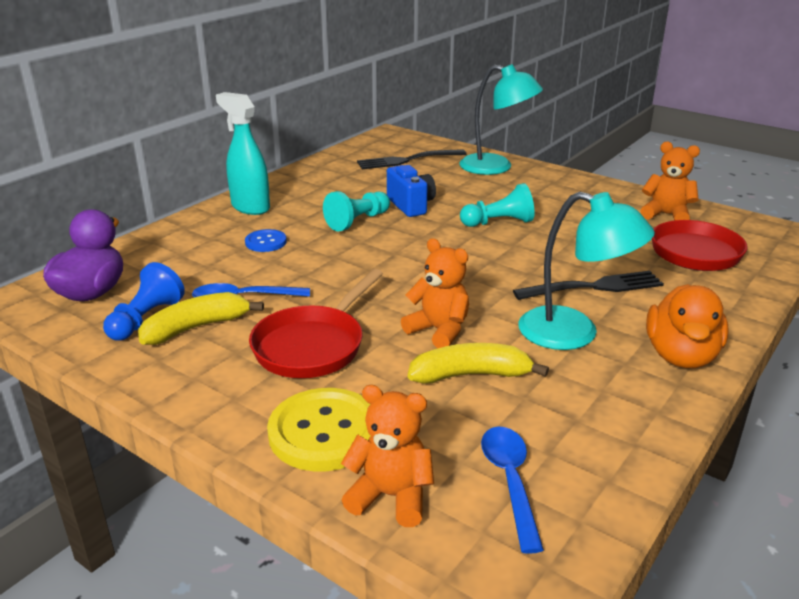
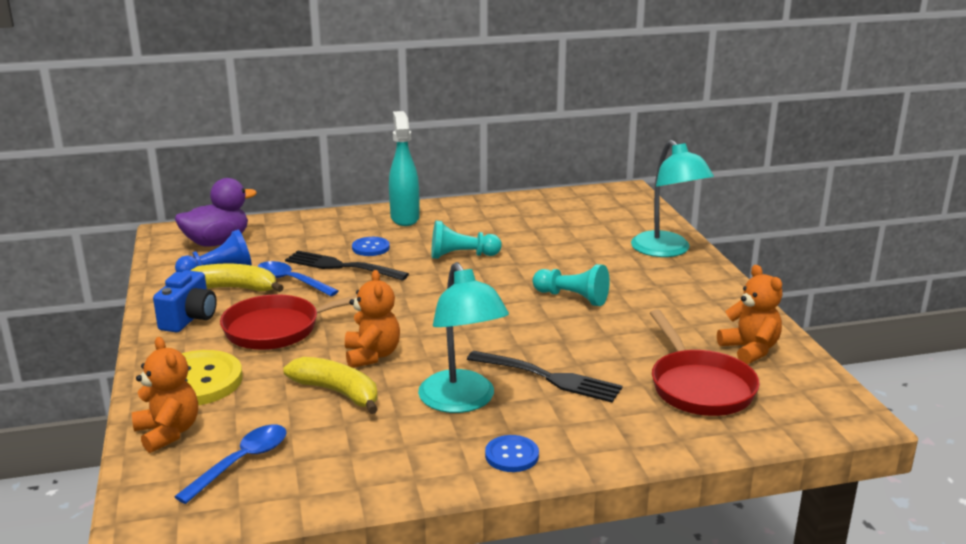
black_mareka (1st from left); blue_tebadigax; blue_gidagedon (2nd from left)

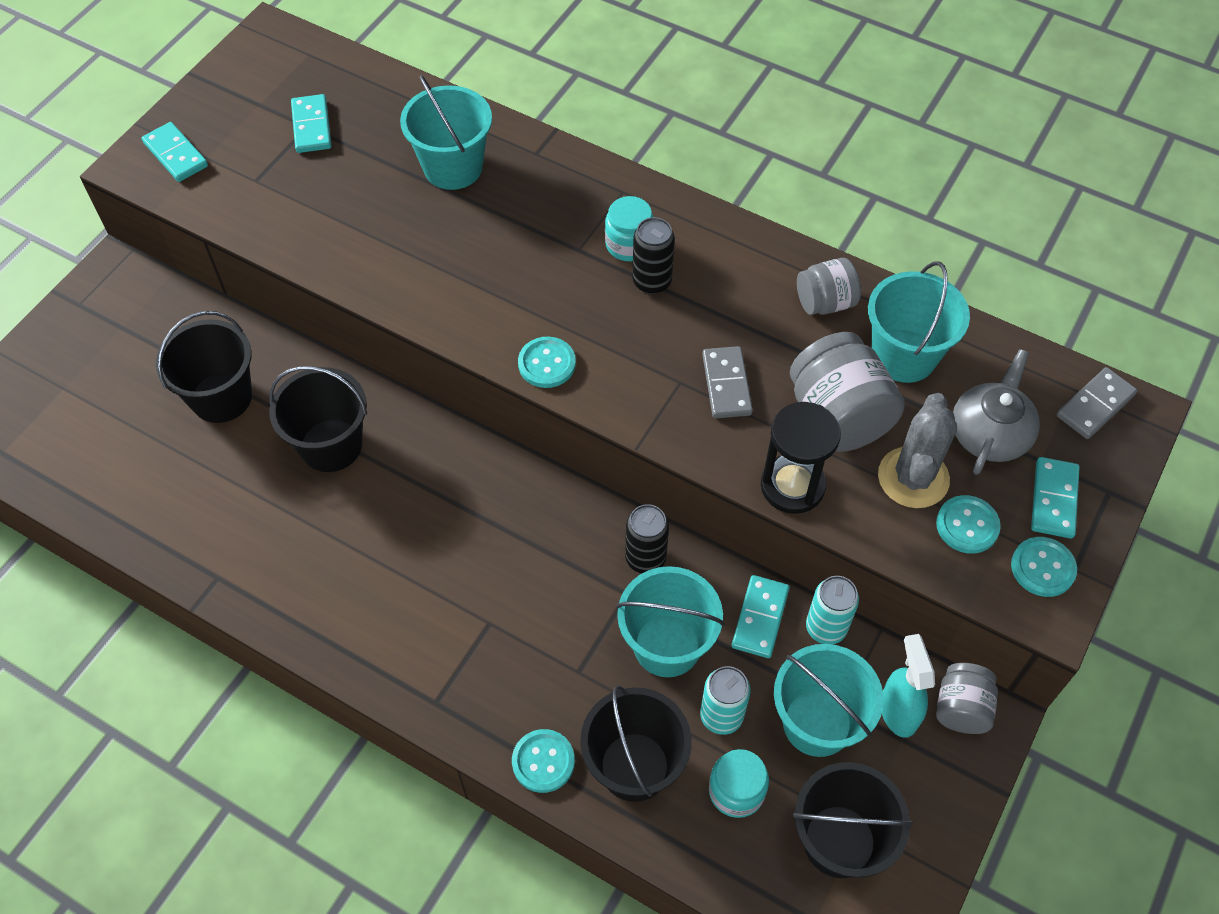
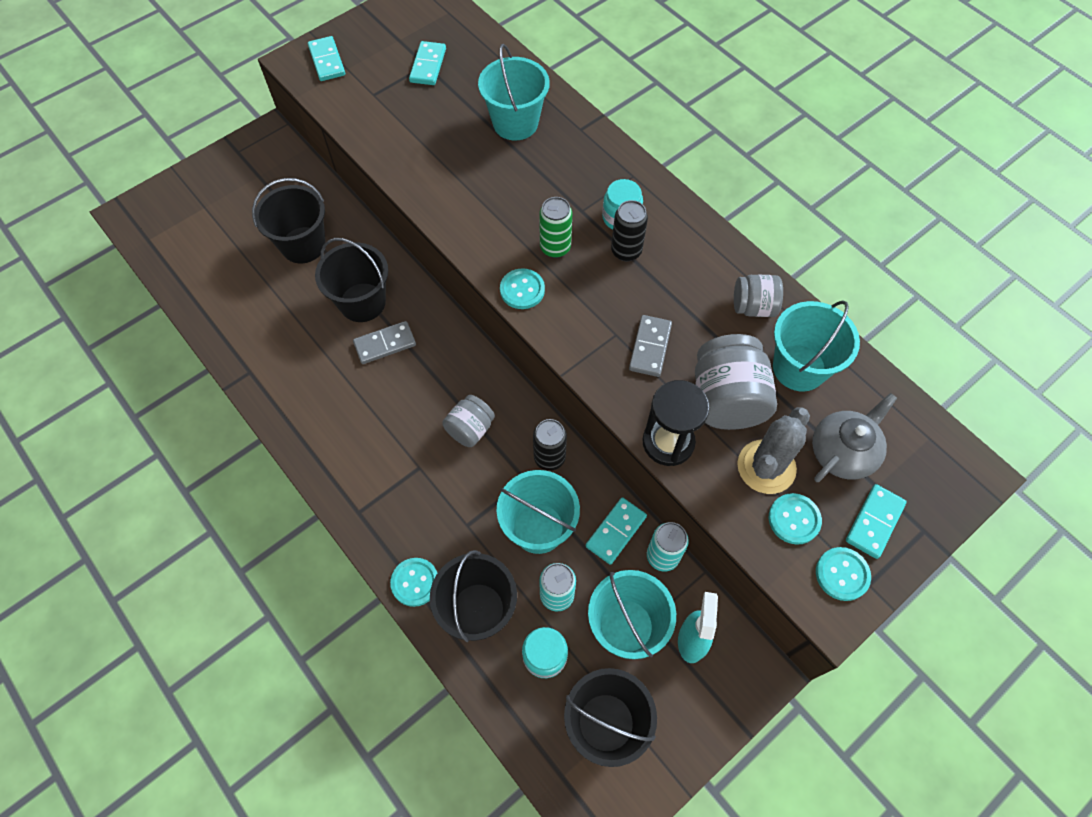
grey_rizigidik (1st from left); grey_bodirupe (1st from left); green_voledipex

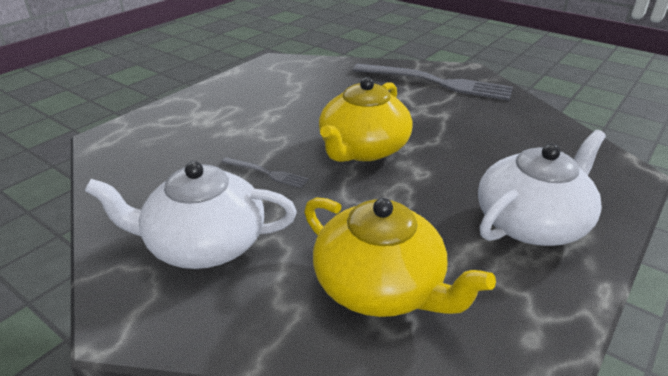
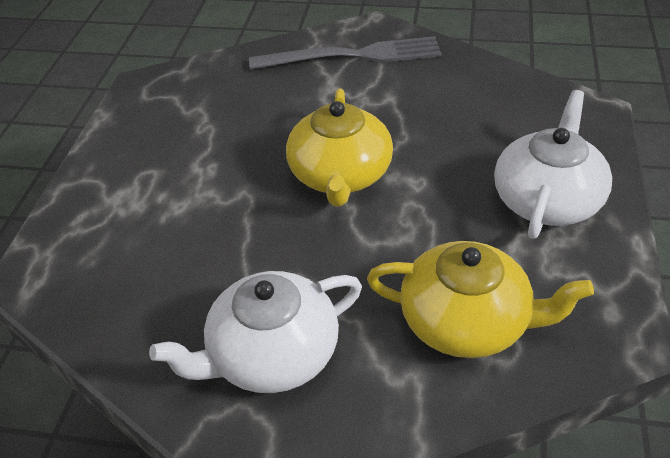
grey_mareka (1st from left in the first image)

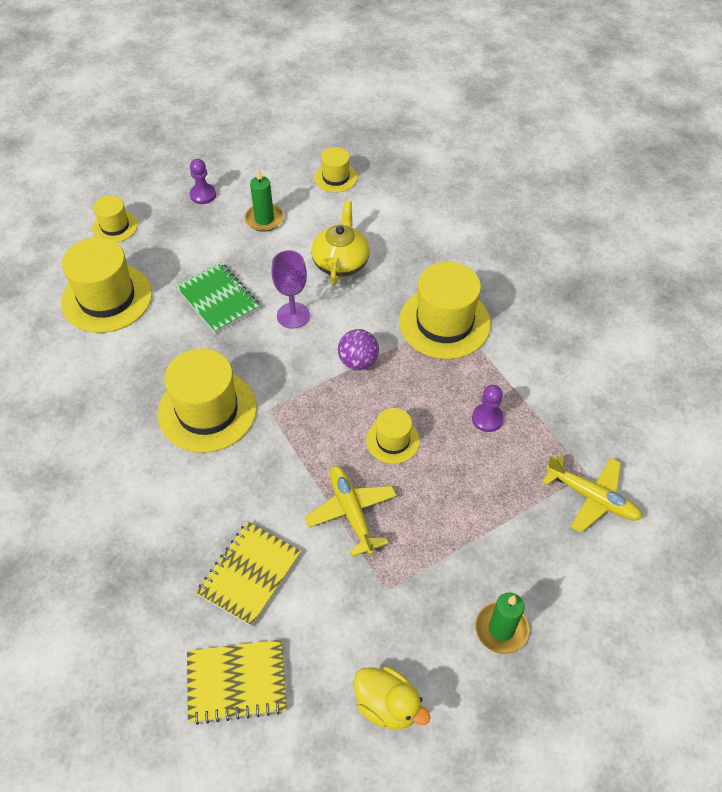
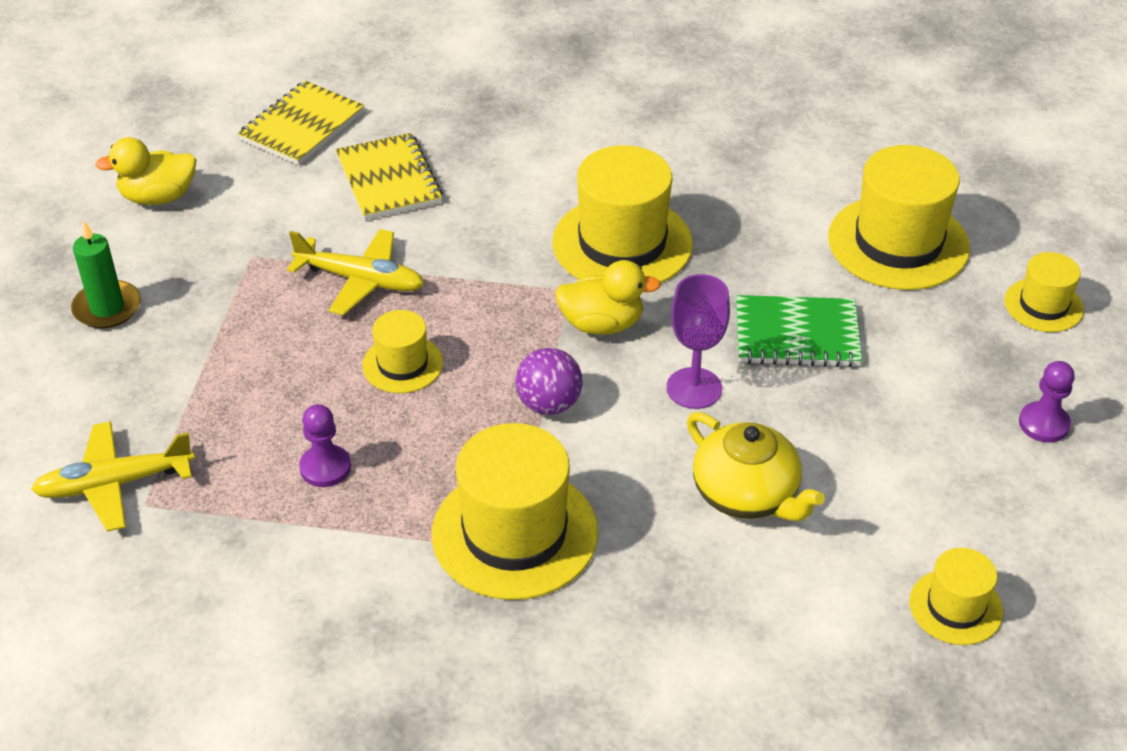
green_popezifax (1st from left in the first image); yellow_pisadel (2nd from left)

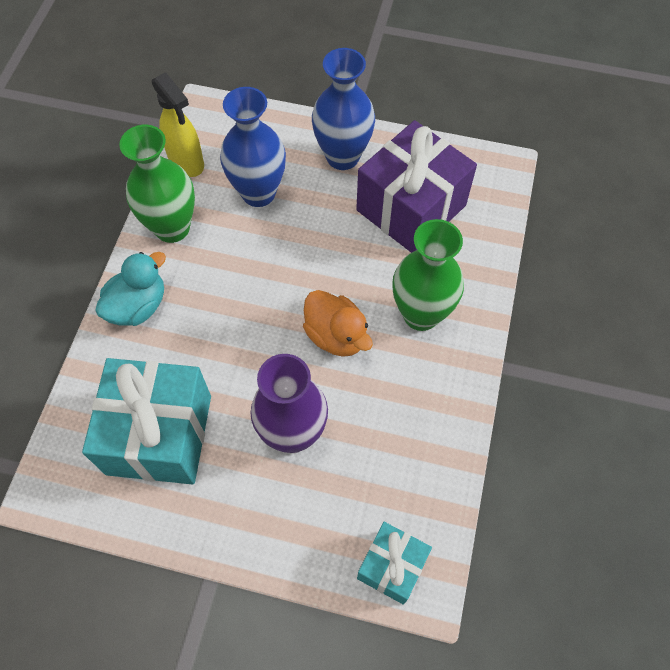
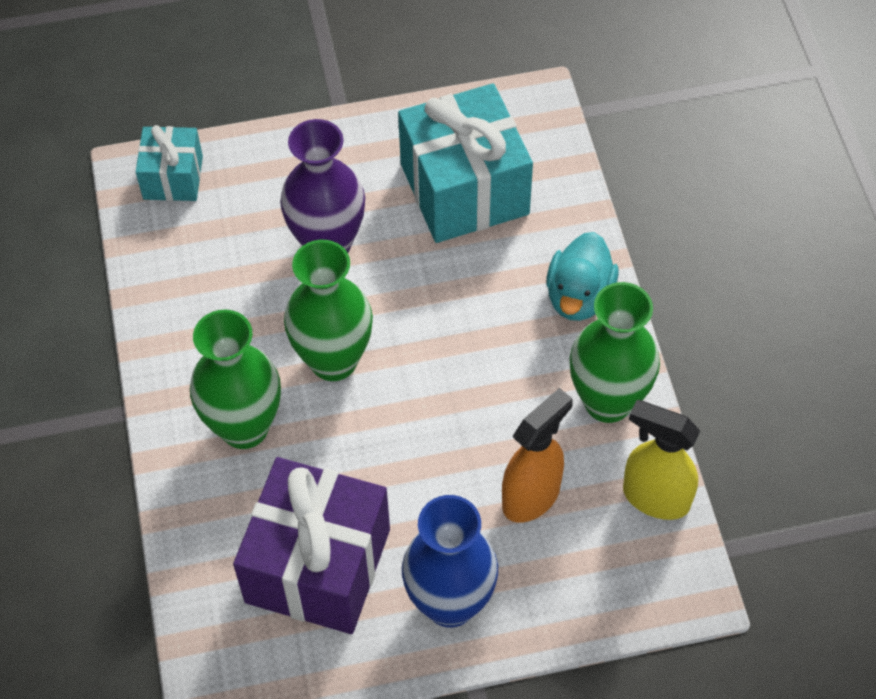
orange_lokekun; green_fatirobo (2nd from left)

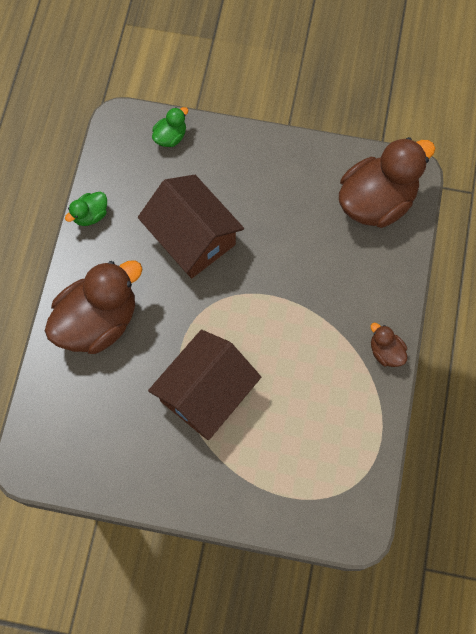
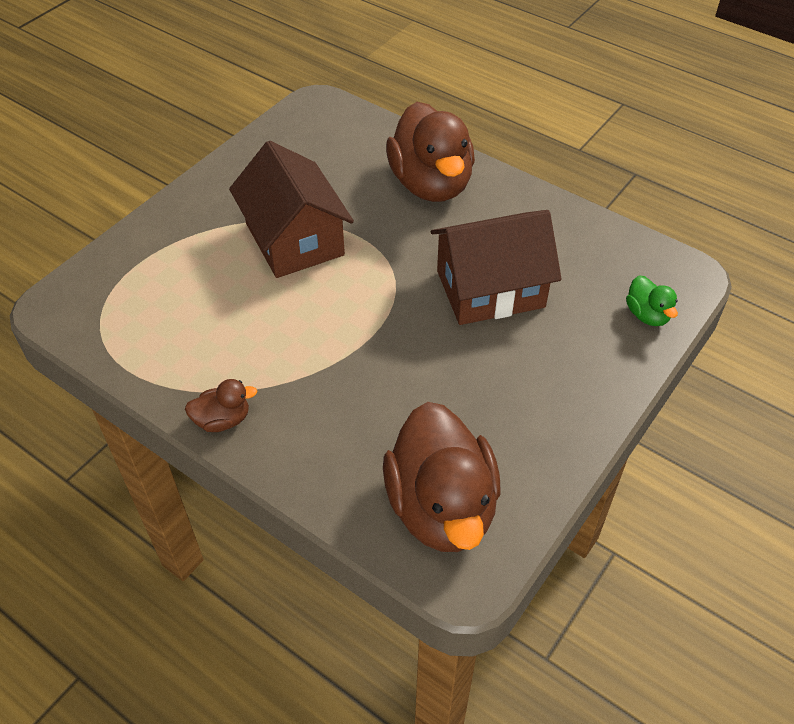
green_pisadel (1st from left in the first image)

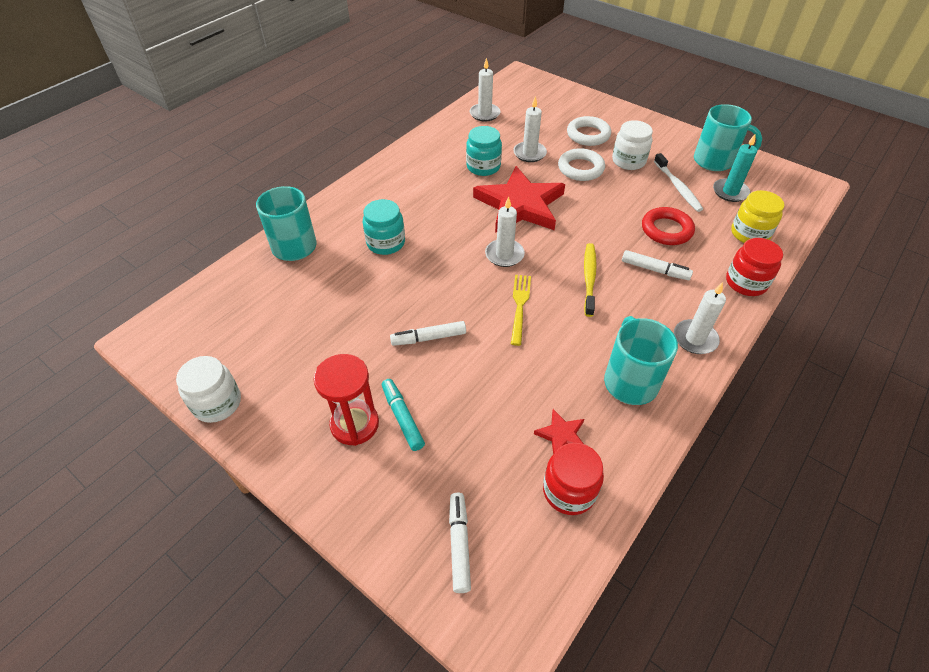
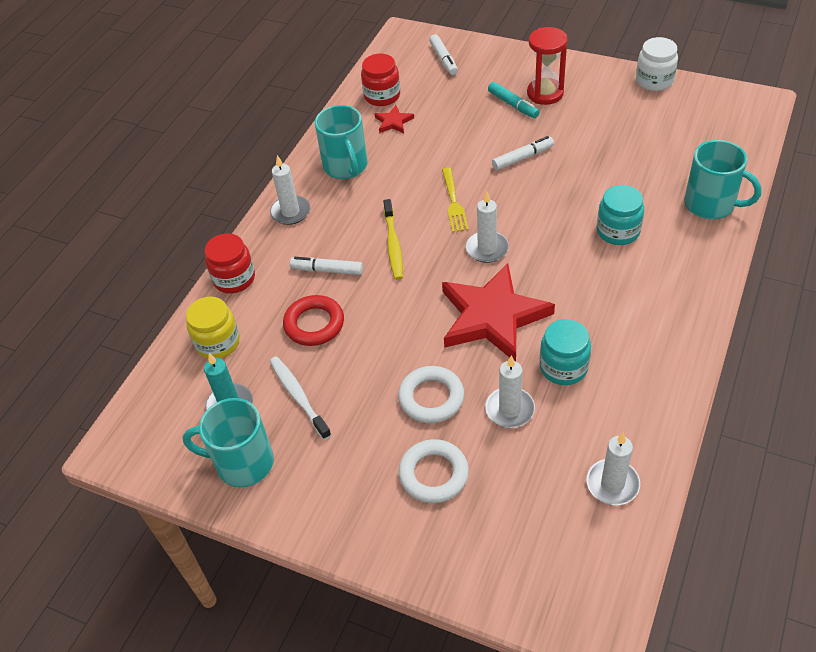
white_bodirupe (2nd from left in the first image)

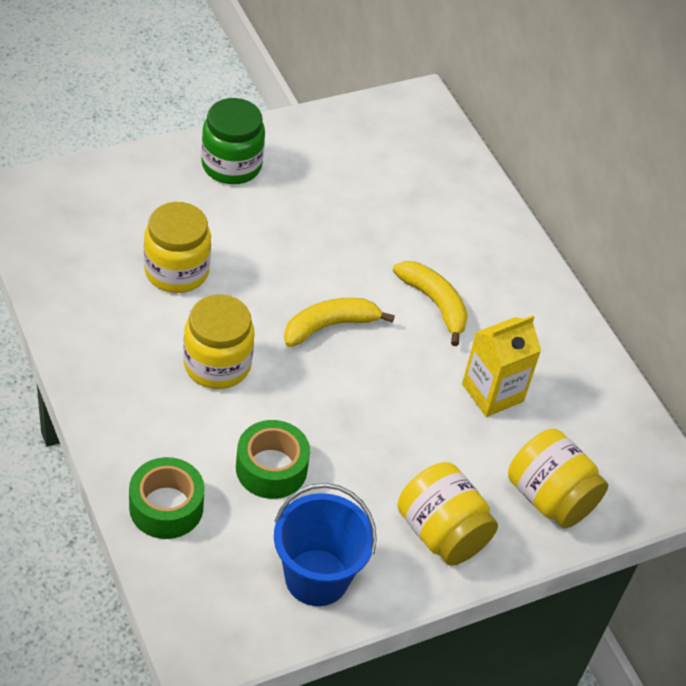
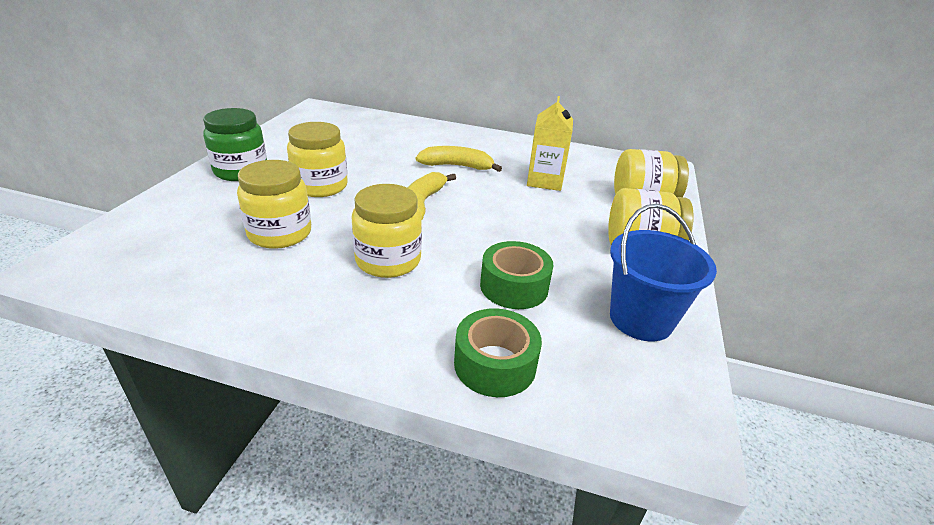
yellow_bodirupe (2nd from left)

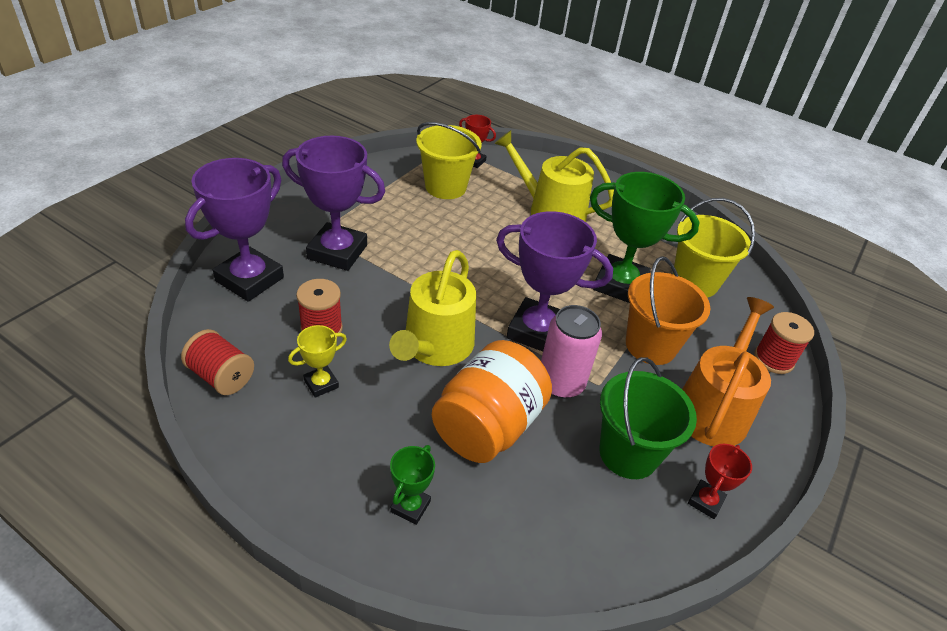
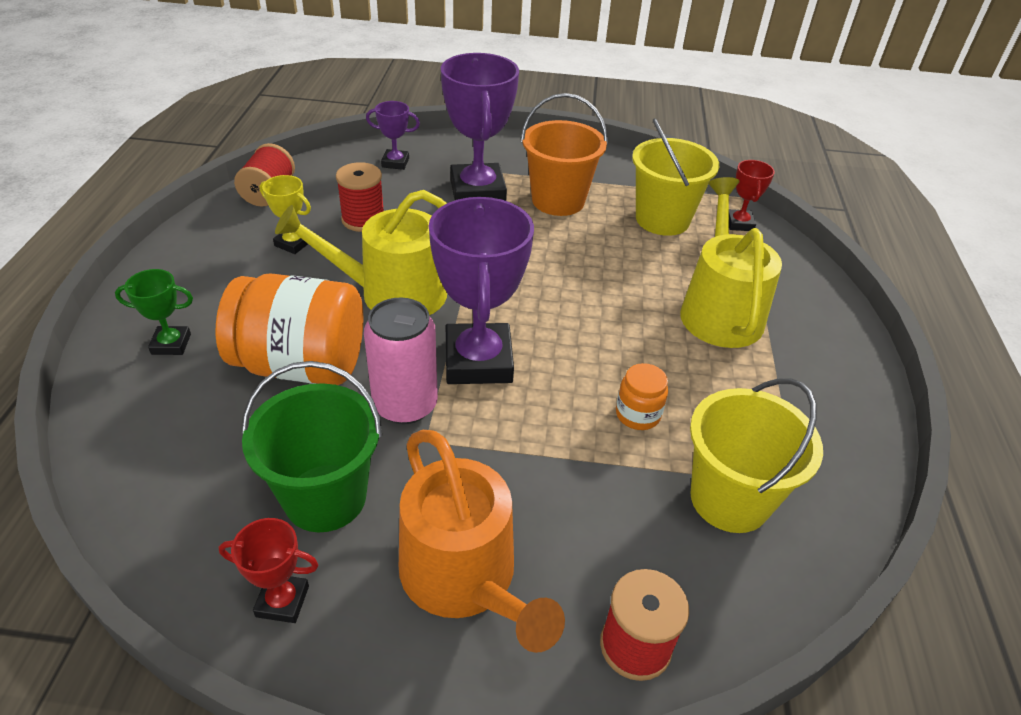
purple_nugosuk (1st from left); orange_bodirupe (2nd from left); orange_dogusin; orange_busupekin

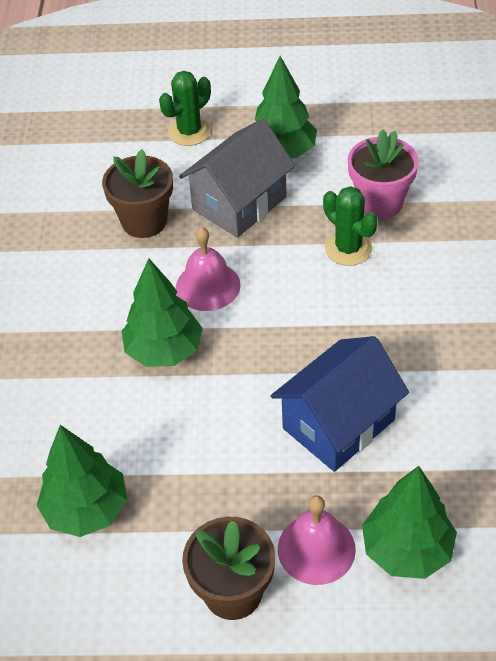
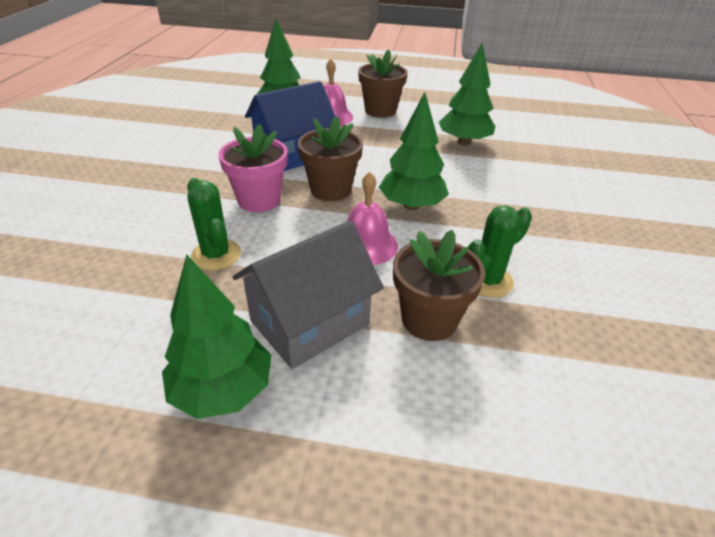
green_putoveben (2nd from left); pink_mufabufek; brown_mufabufek (1st from left)

